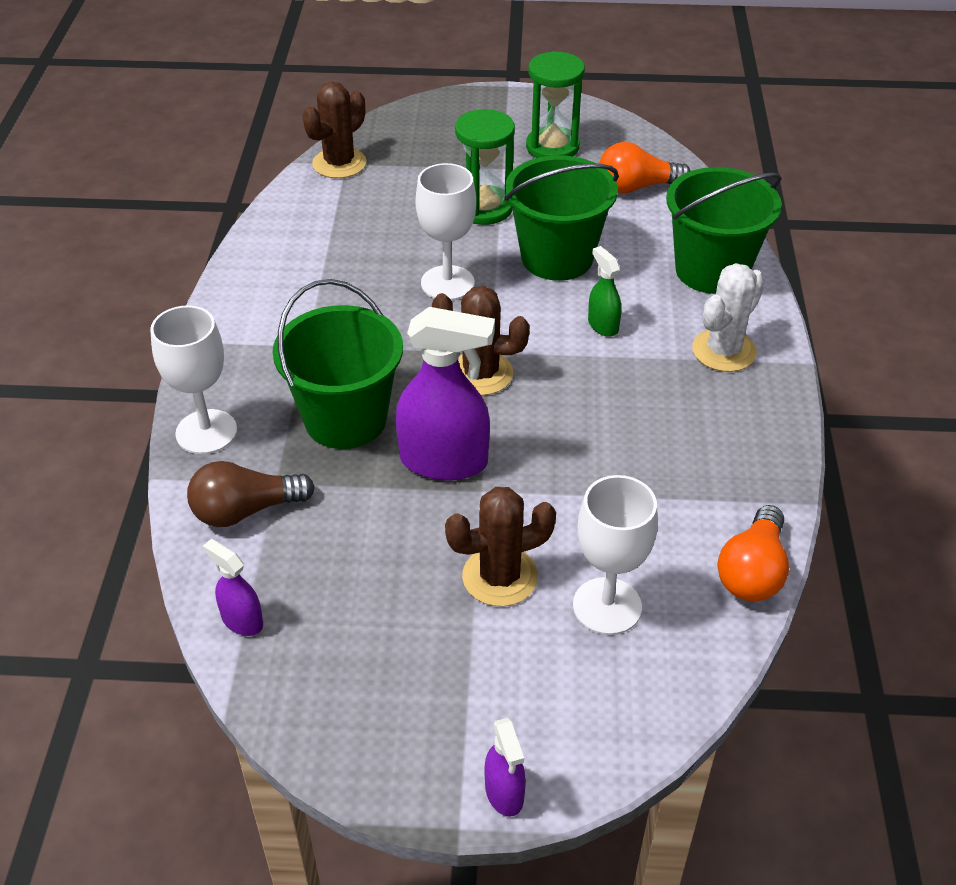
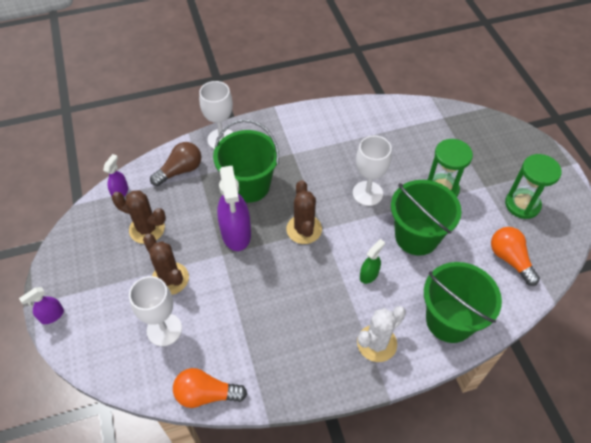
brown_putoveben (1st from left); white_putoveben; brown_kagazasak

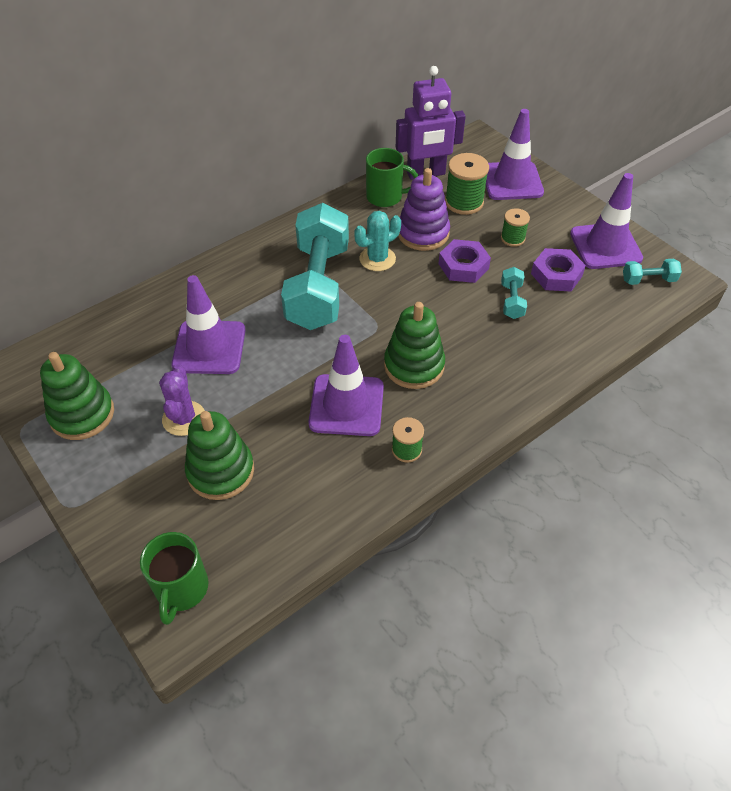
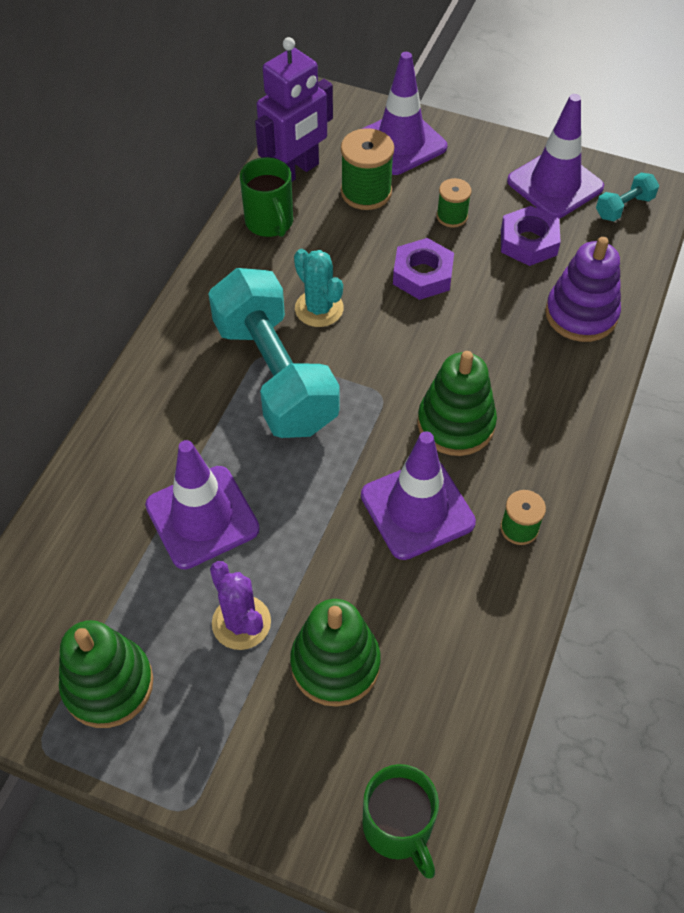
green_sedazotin (1st from left); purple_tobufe; turquoise_putoveben; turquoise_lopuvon (2nd from left in the first image)

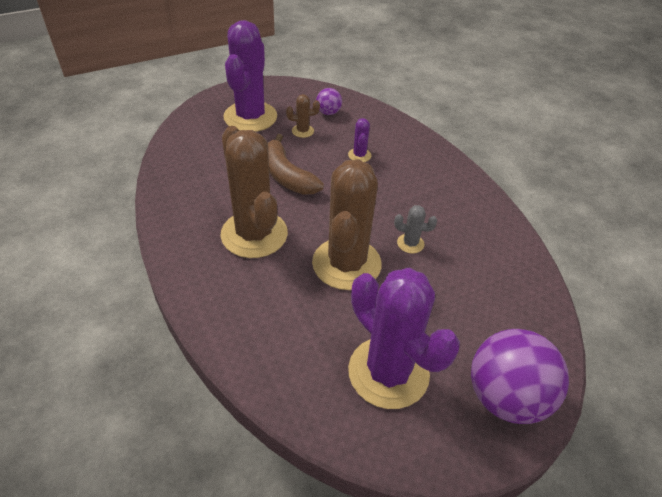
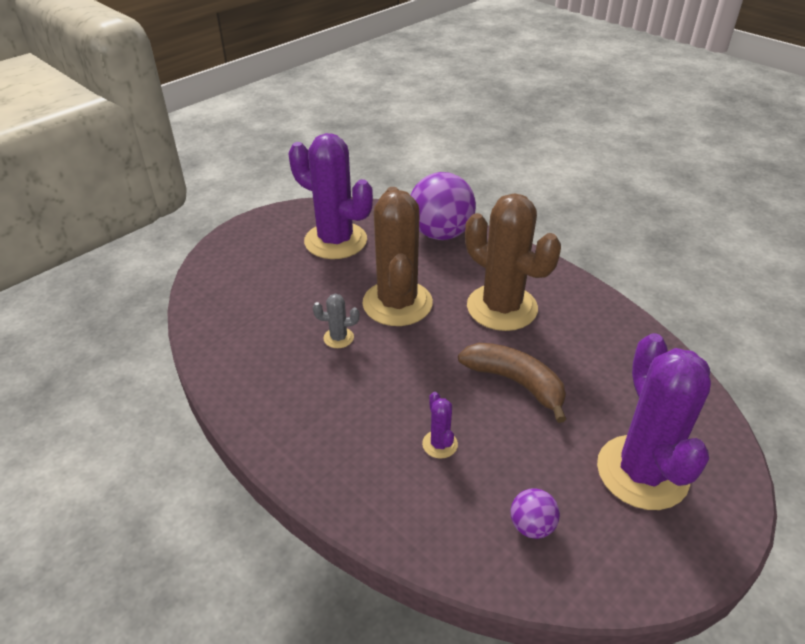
brown_putoveben (2nd from left in the first image); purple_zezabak (1st from left)

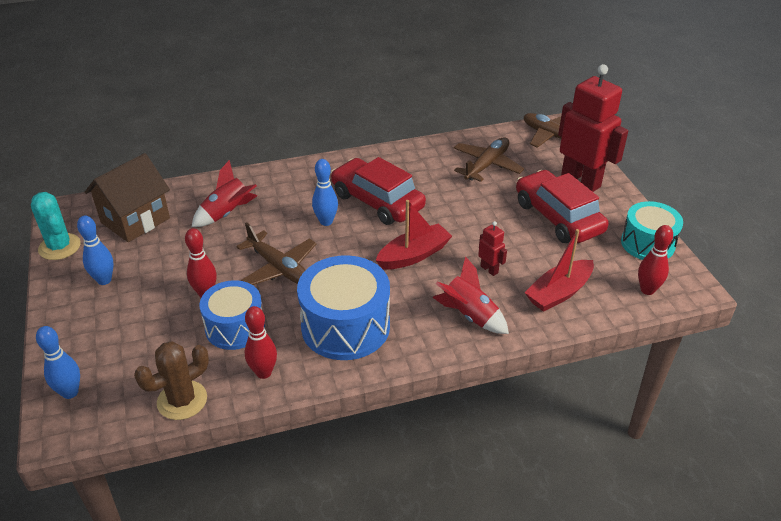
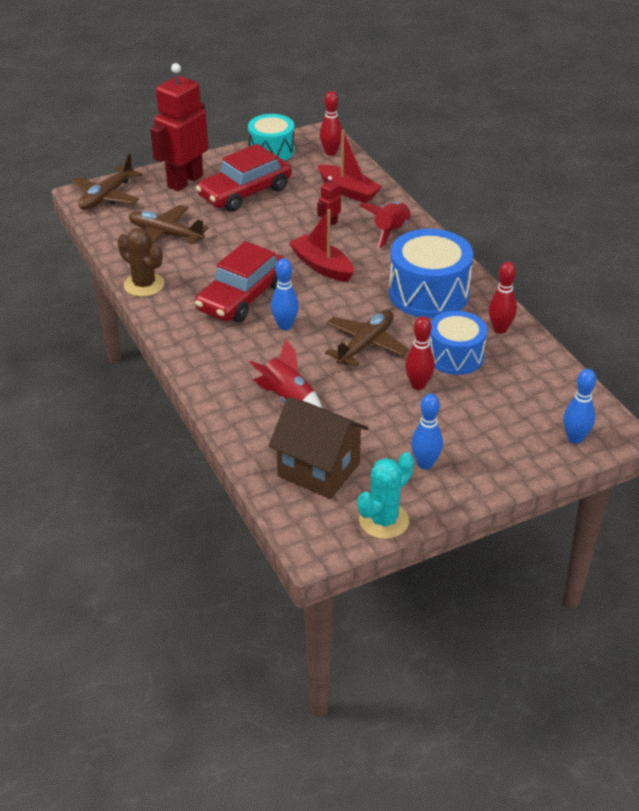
brown_putoveben

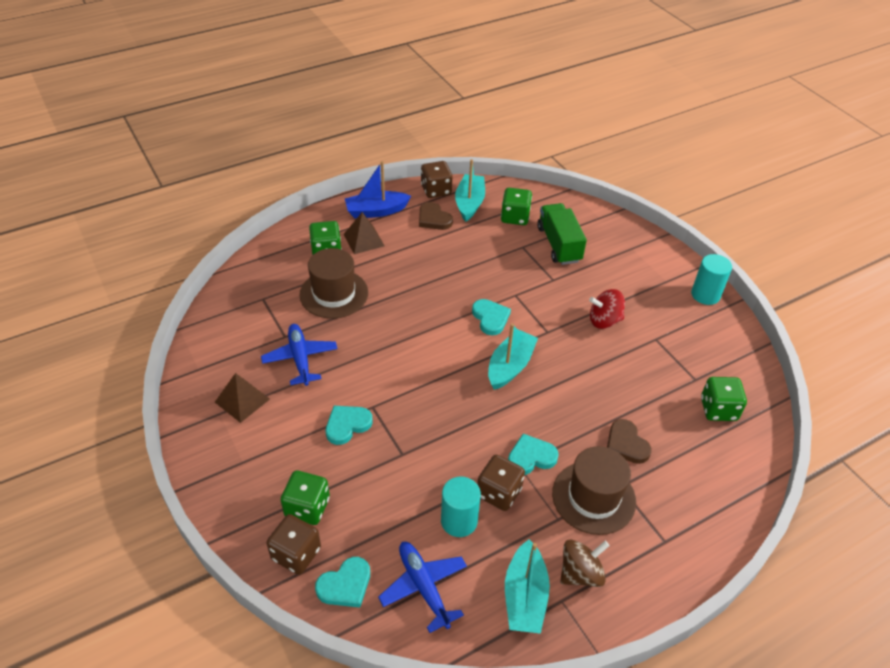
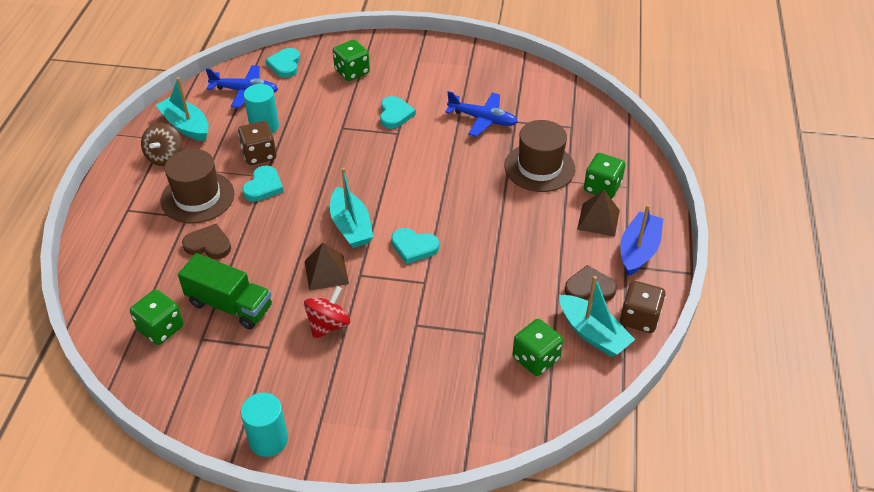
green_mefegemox; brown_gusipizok (1st from left); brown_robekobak (1st from left in the first image)

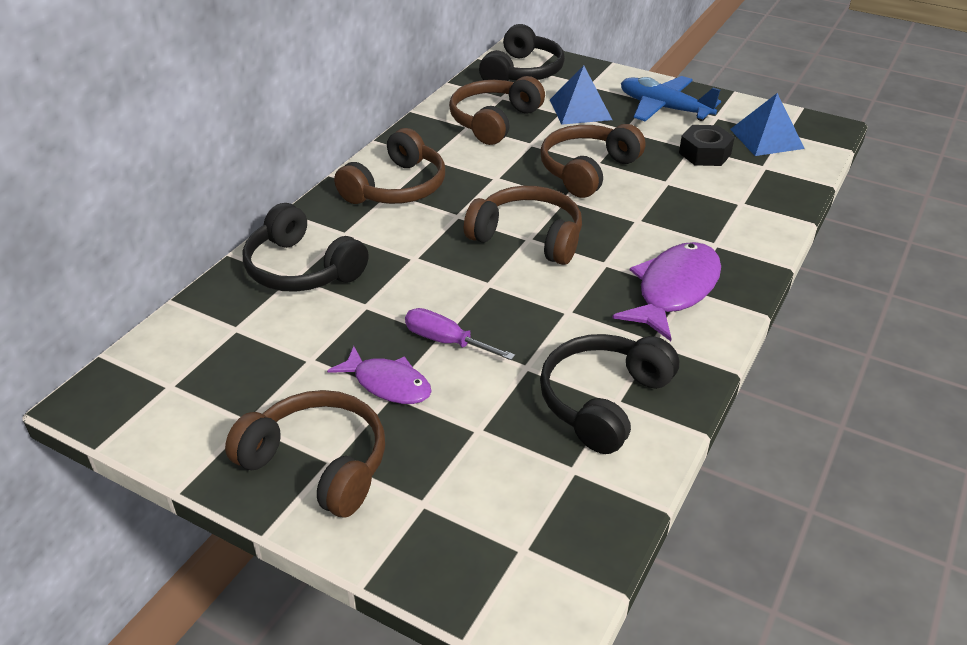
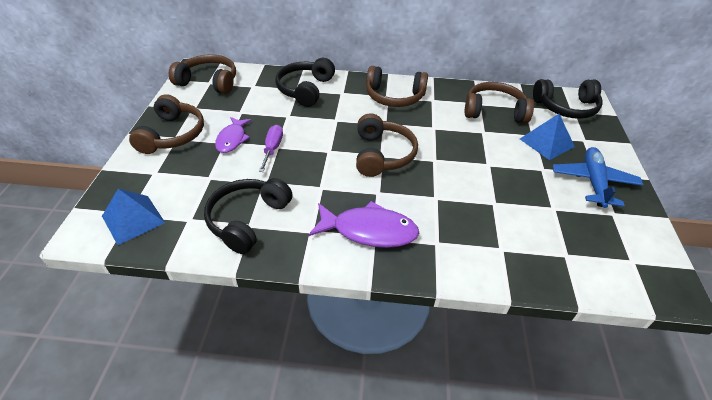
blue_gusipizok (1st from left); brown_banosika (2nd from left); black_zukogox; black_banosika (1st from left)

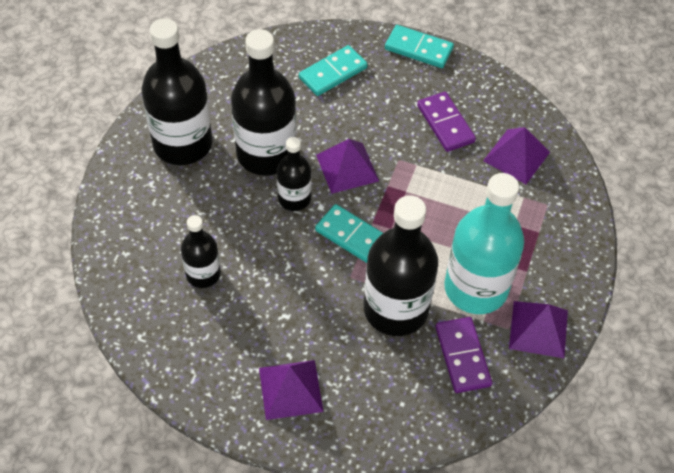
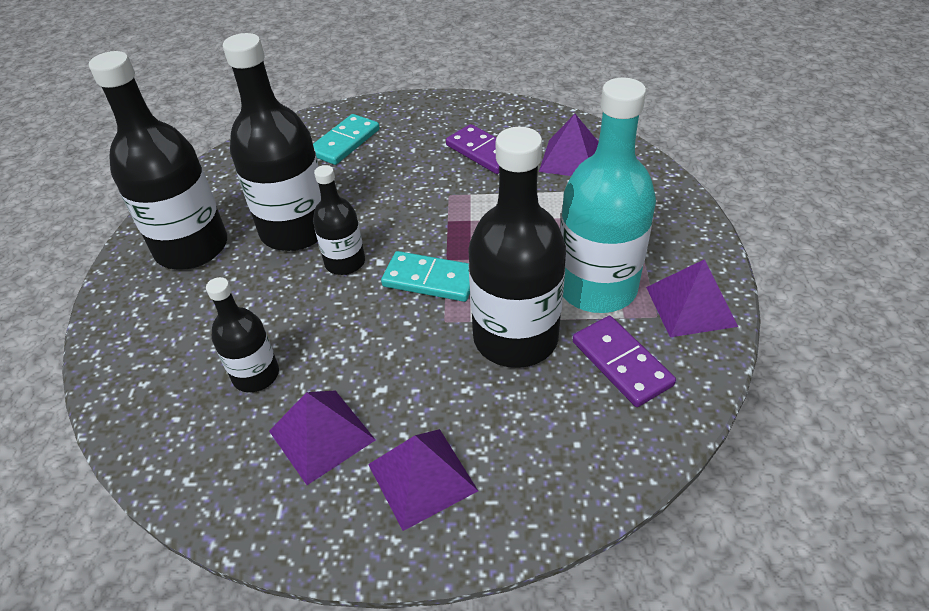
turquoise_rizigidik (3rd from left in the first image); purple_gusipizok (1st from left)

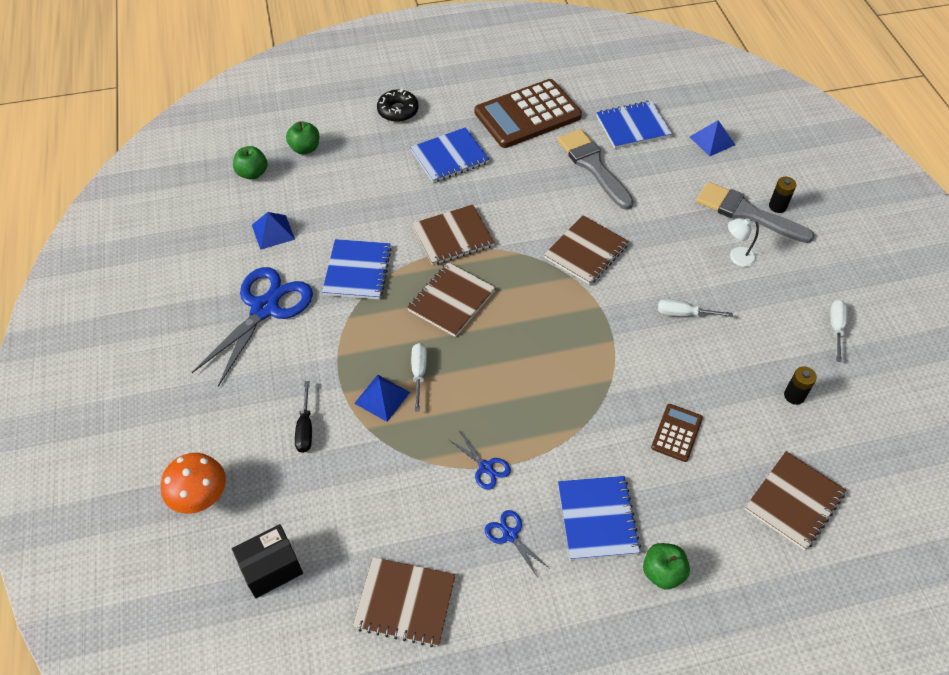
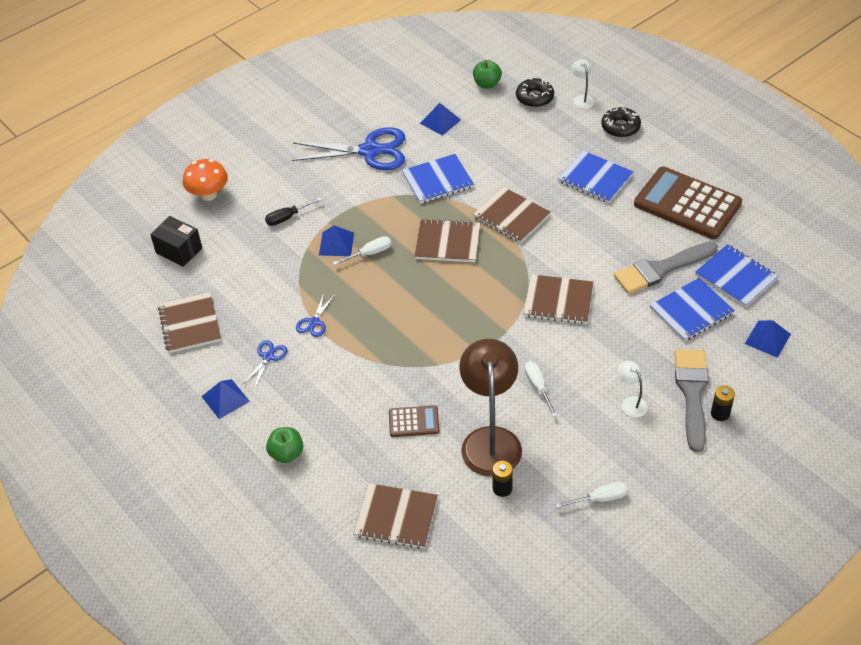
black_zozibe (1st from left); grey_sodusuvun (1st from left); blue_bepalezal (3rd from left); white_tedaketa (1st from left); brown_tedaketa; blue_gusipizok (1st from left)

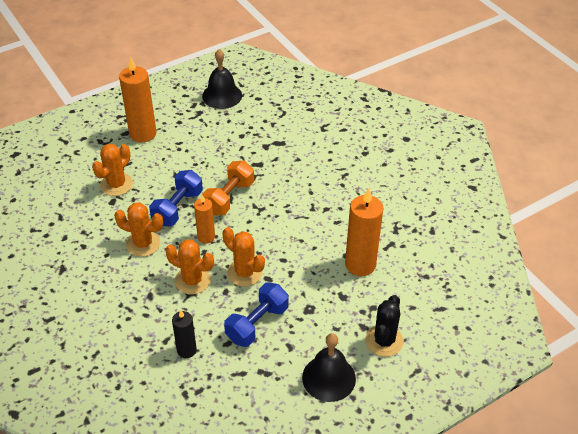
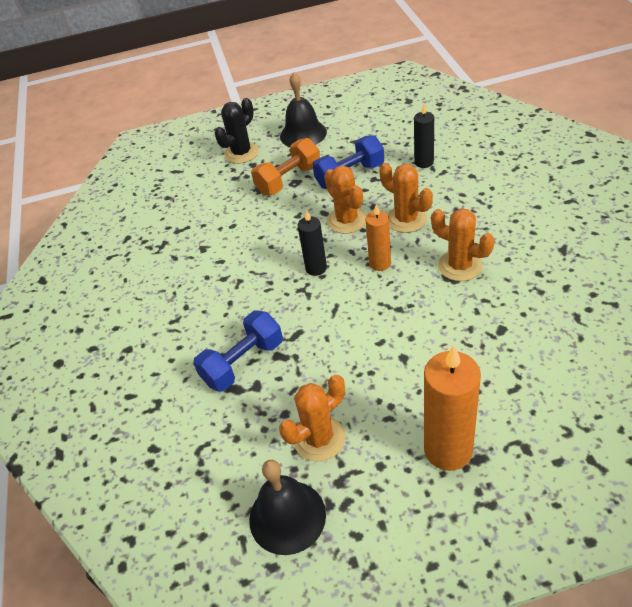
orange_putoveben (1st from left); orange_lopuvon; blue_lopuvon (1st from left); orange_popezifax (3rd from left in the first image); black_popezifax (1st from left)

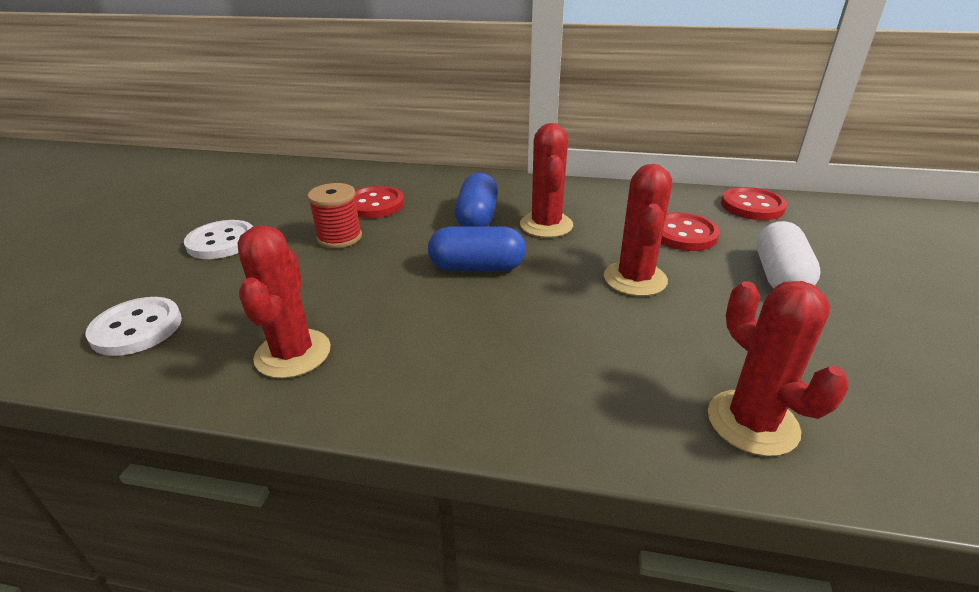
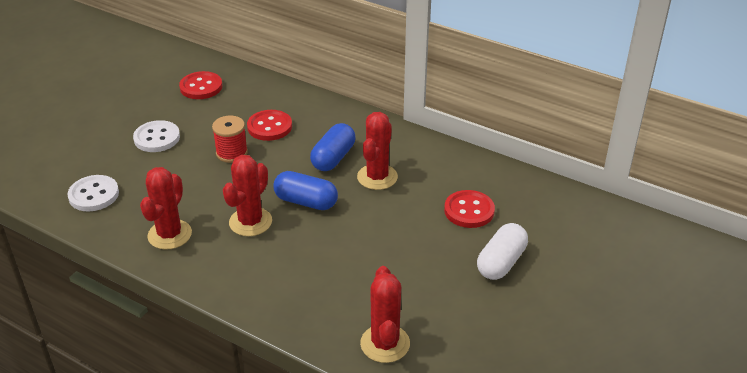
red_putoveben (2nd from left); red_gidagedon (1st from left)

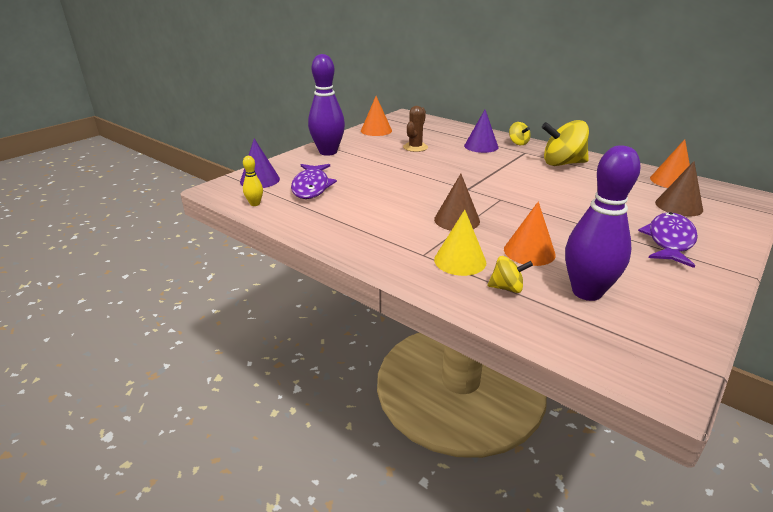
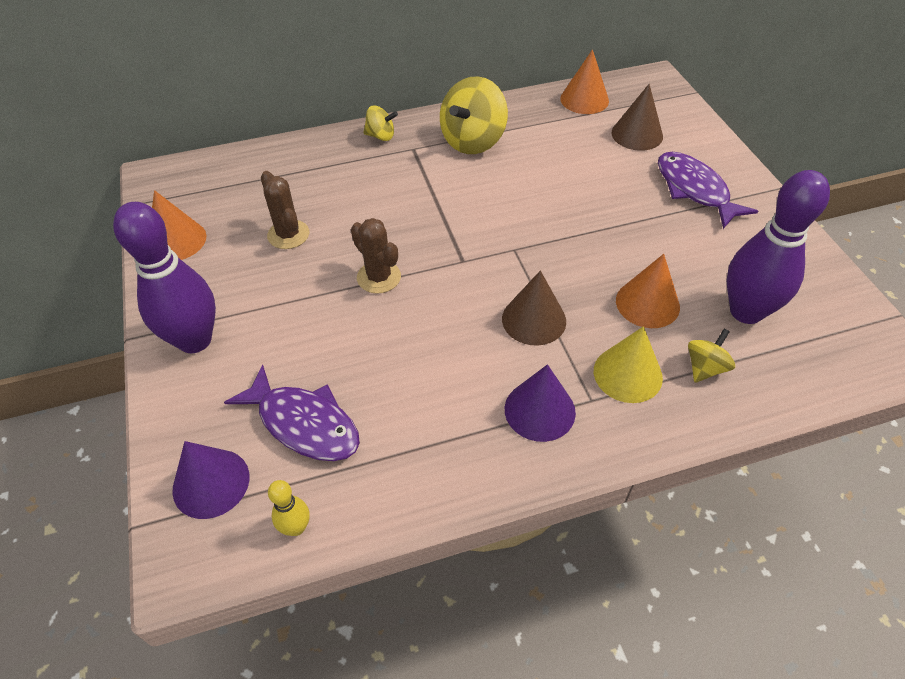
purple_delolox (2nd from left); brown_putoveben (2nd from left)

